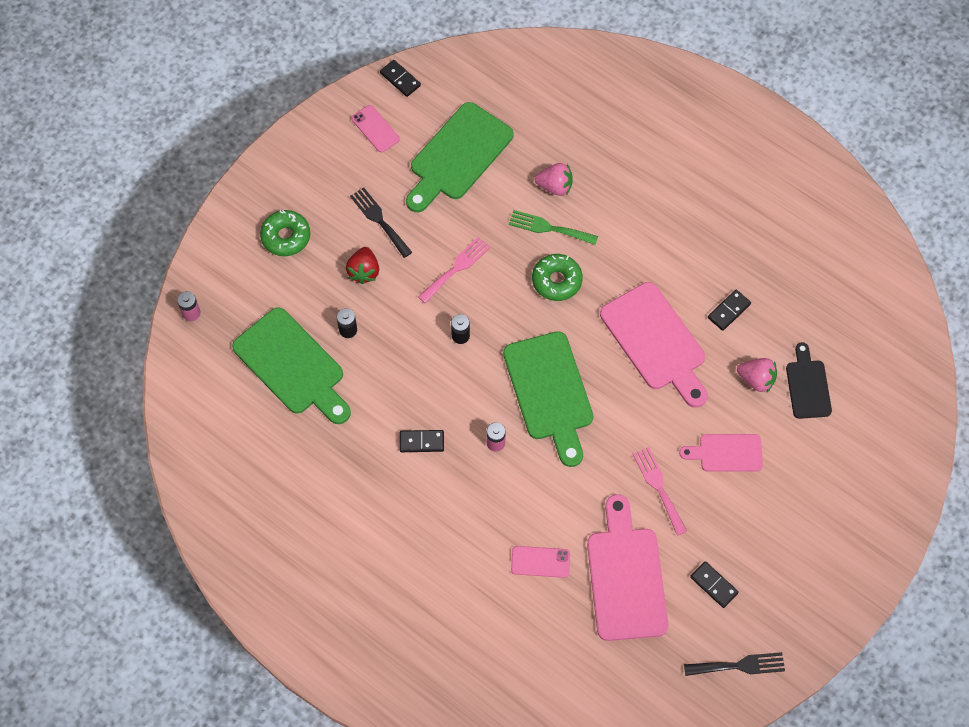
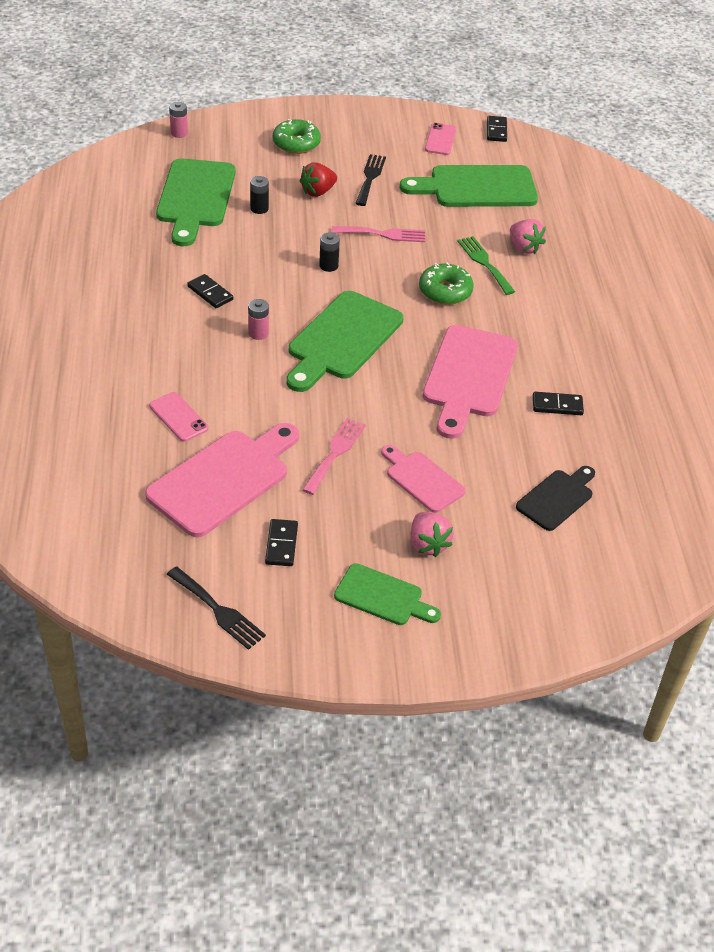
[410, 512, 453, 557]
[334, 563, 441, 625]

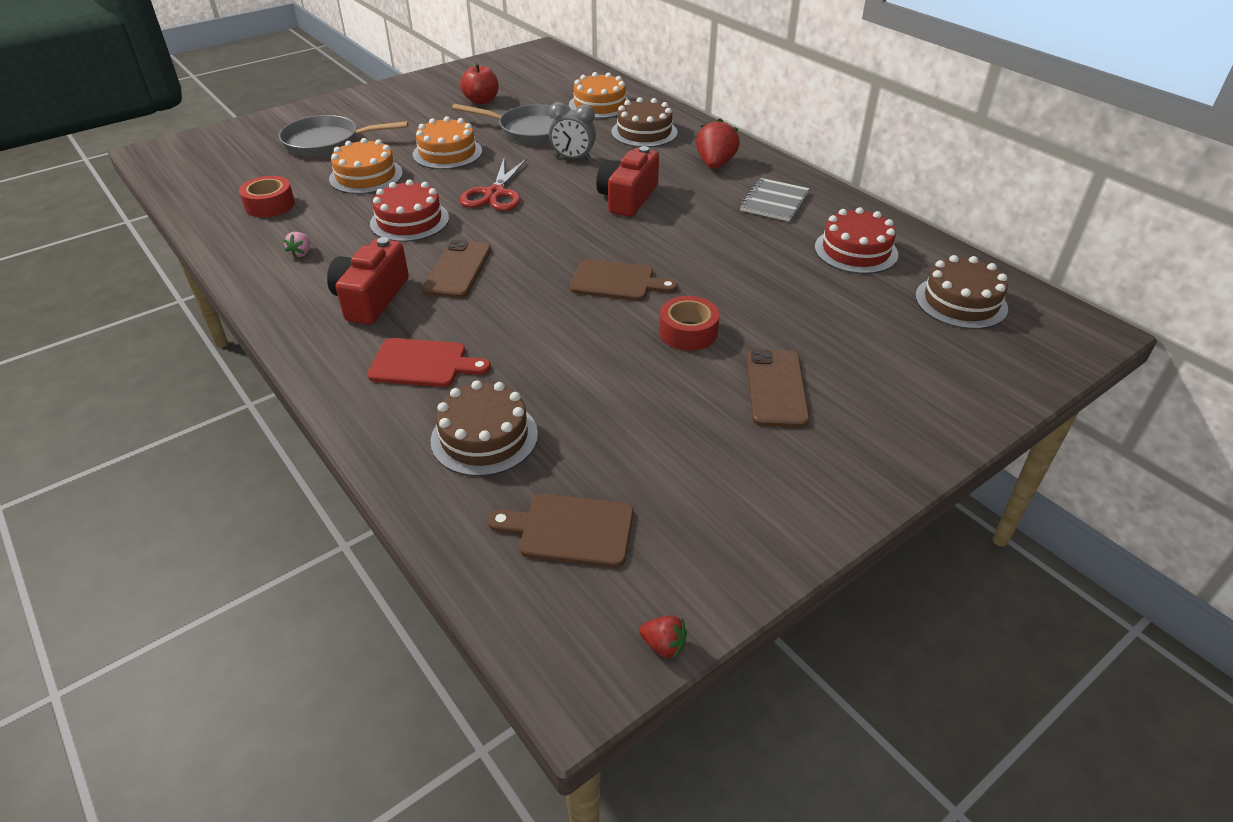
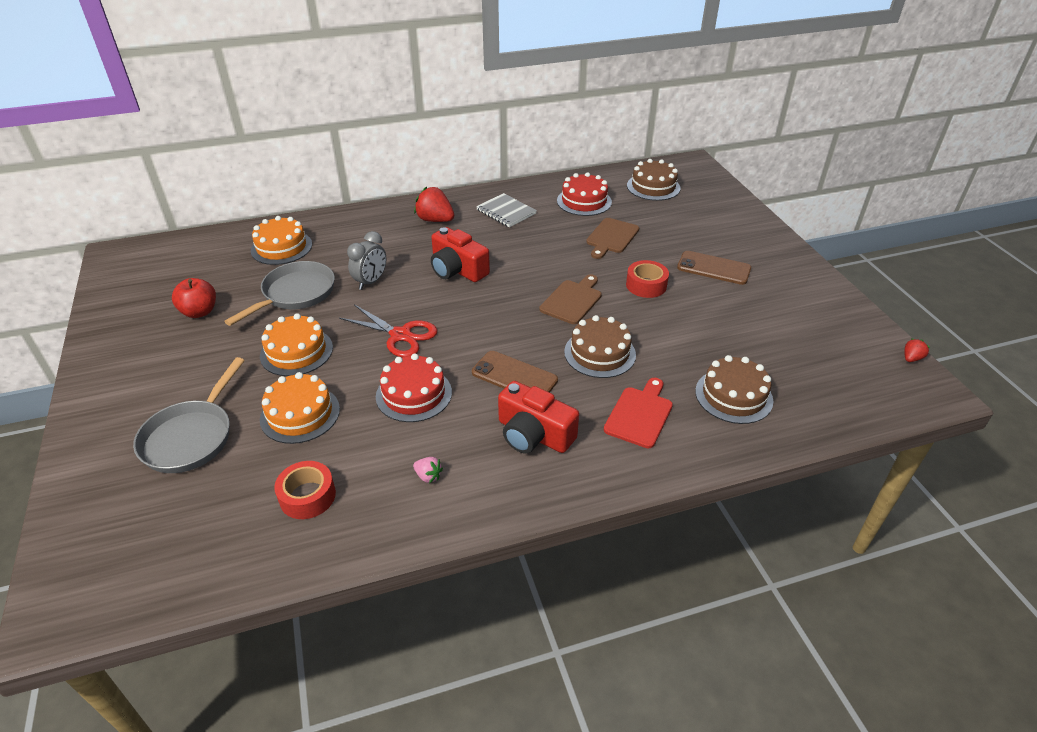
[586, 218, 639, 259]
[564, 315, 636, 378]

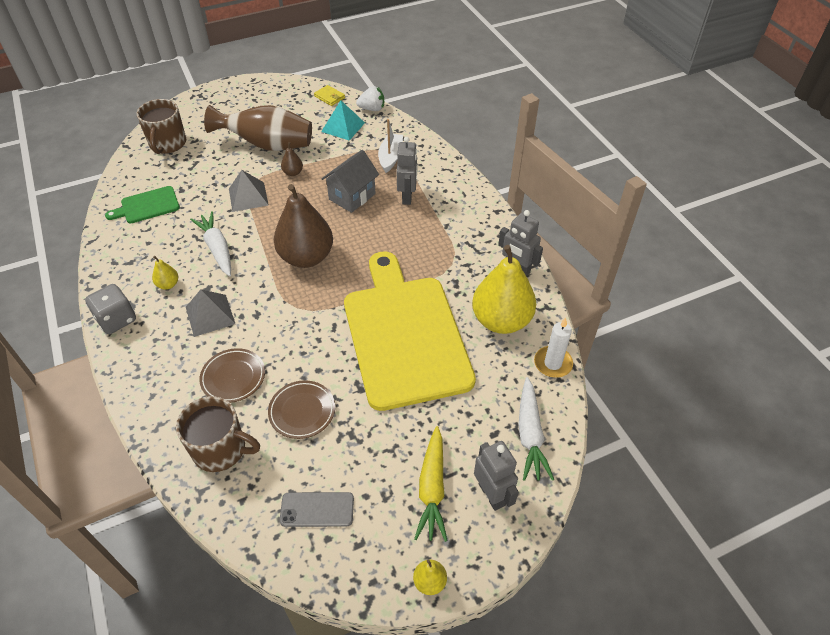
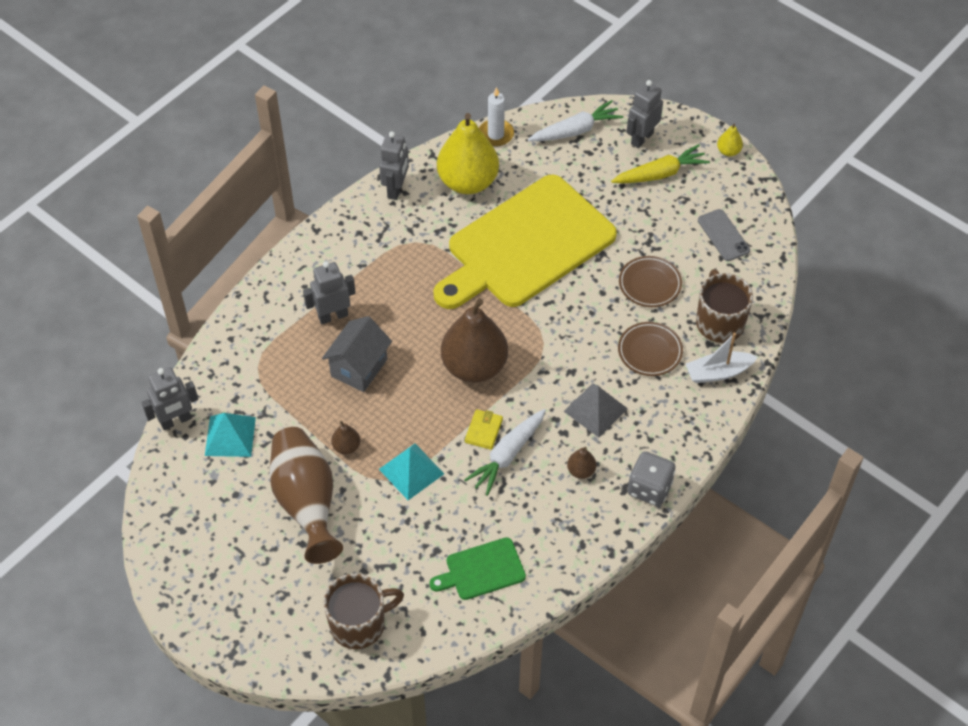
[429, 537, 526, 600]
[567, 447, 596, 479]
[379, 443, 444, 500]
[465, 409, 503, 450]
[322, 316, 392, 392]
[142, 367, 198, 430]
[686, 333, 758, 383]

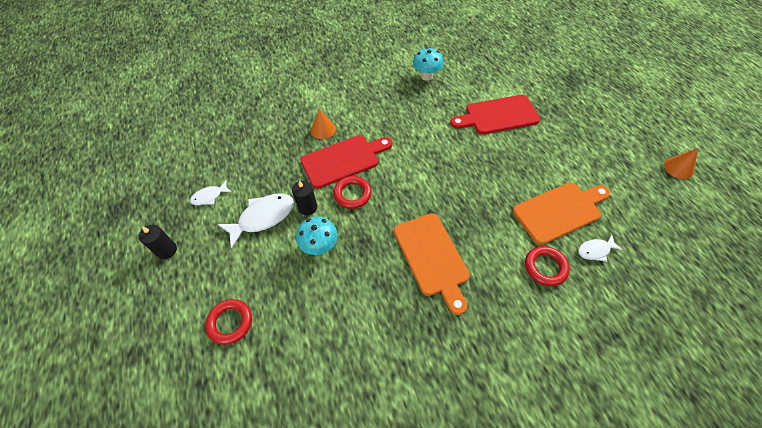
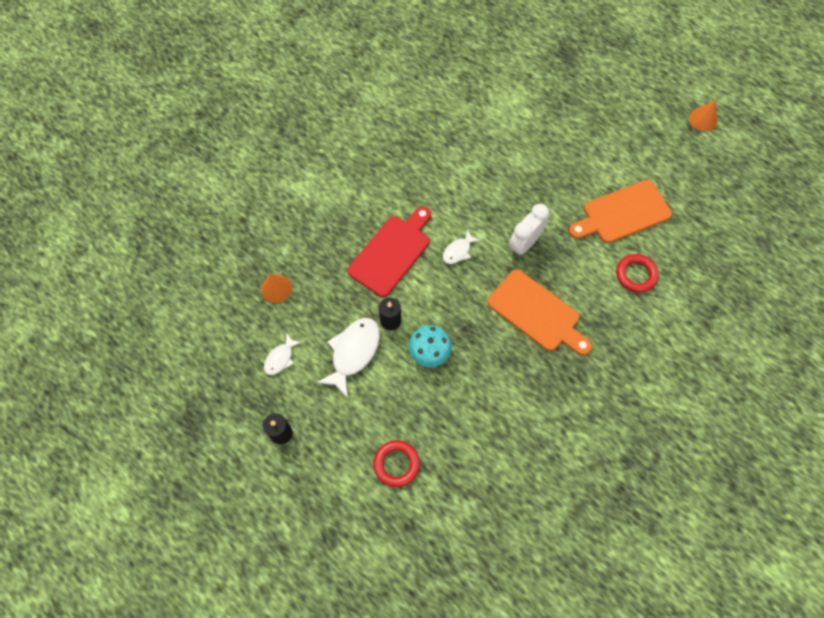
[261, 274, 292, 303]
[333, 176, 372, 209] (first image)
[413, 47, 444, 81] (first image)
[450, 95, 540, 134] (first image)
[569, 180, 672, 243]
[443, 230, 481, 264]
[509, 204, 549, 256]

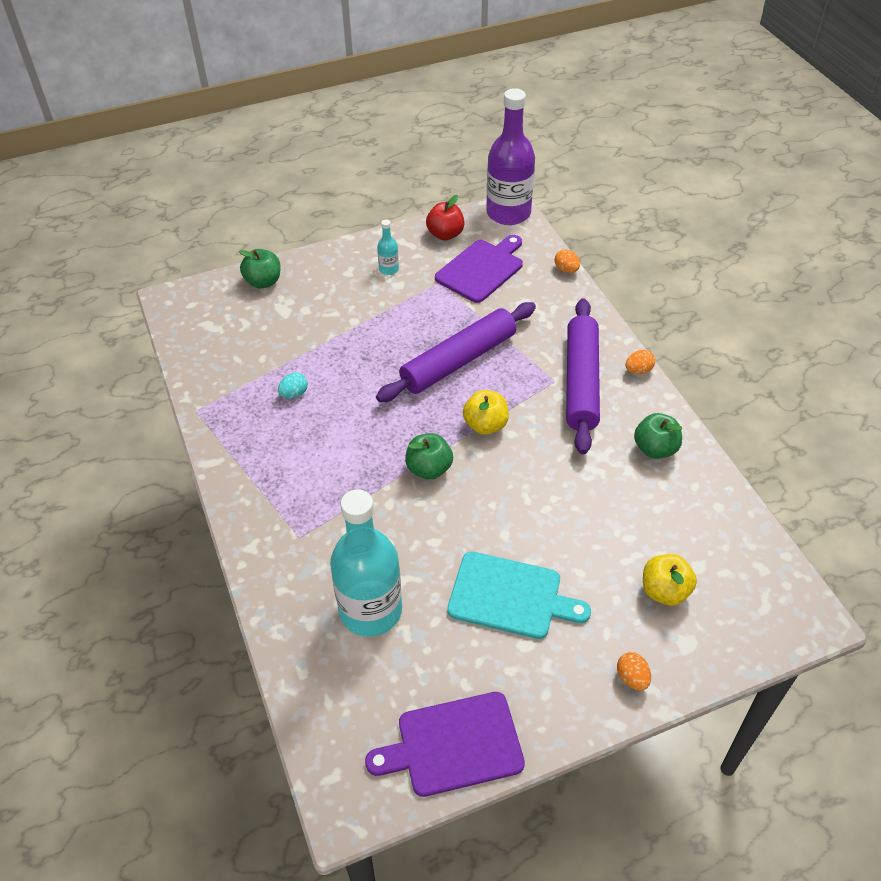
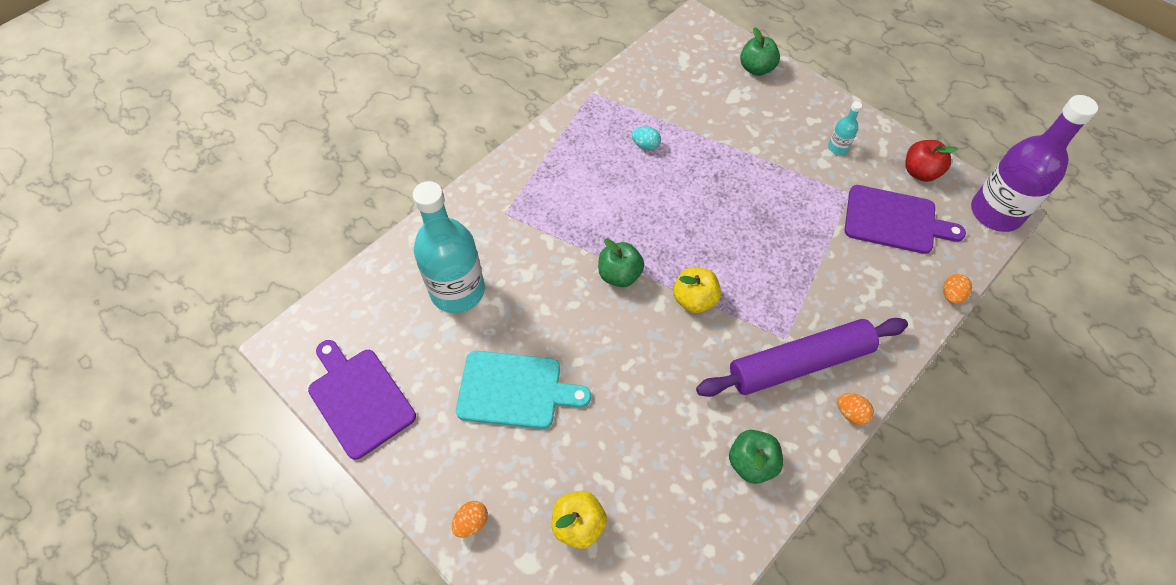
[376, 302, 536, 402] (first image)
[456, 351, 591, 429]

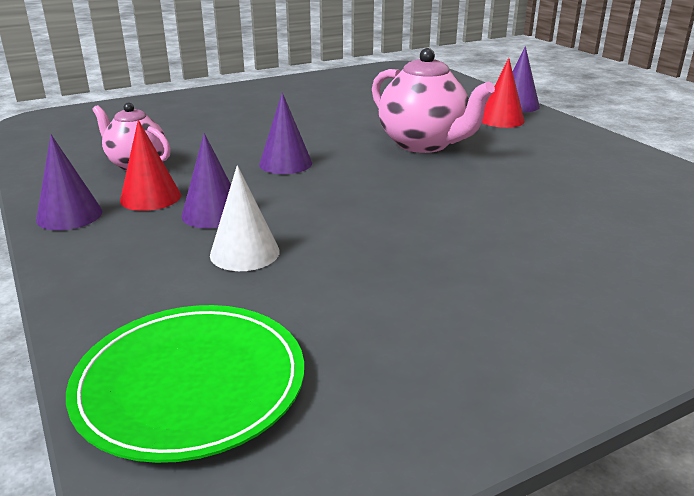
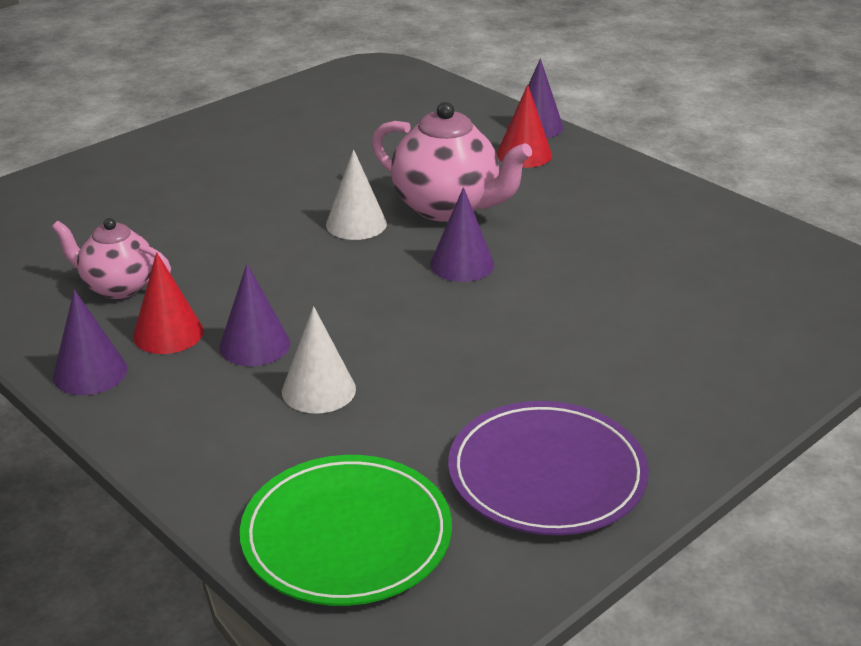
[430, 187, 494, 282]
[326, 149, 387, 240]
[448, 401, 649, 535]

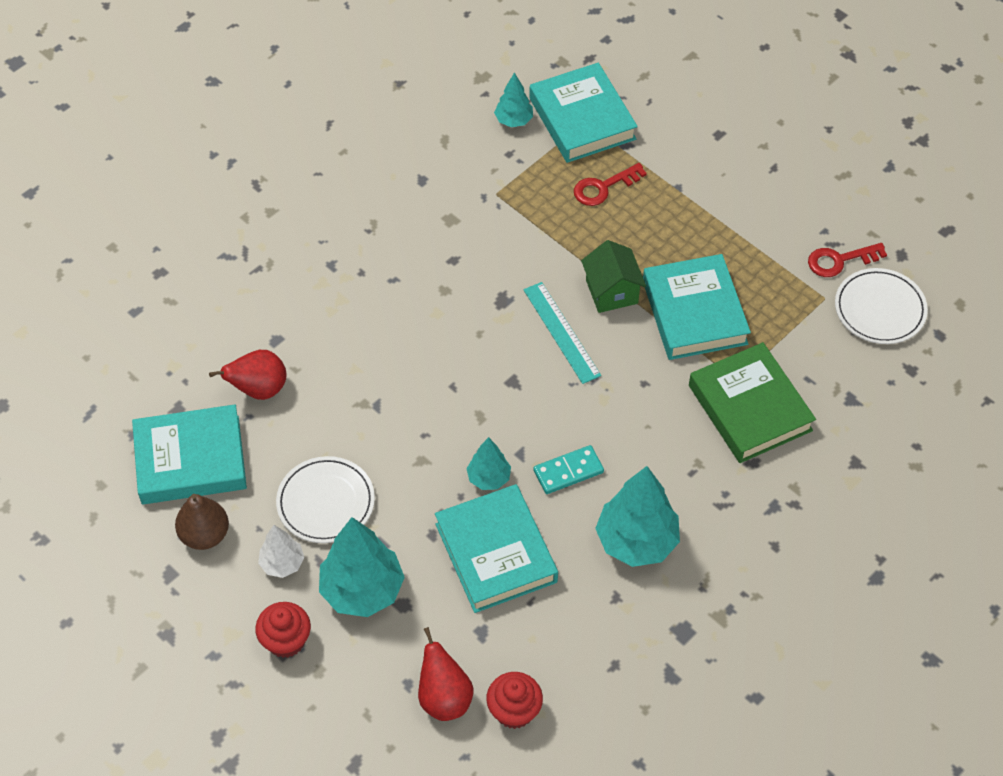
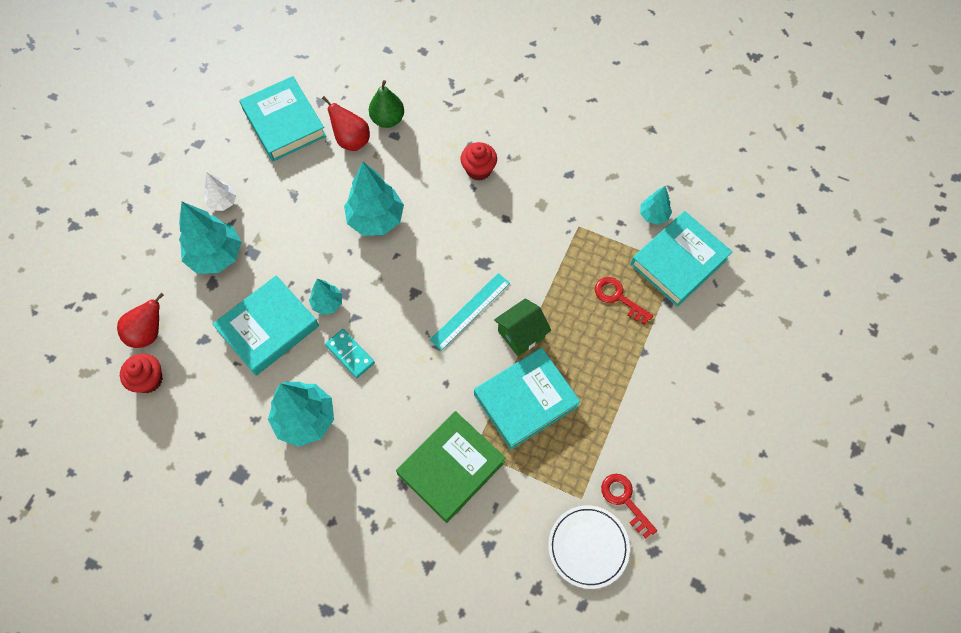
[175, 494, 229, 550] (first image)
[461, 142, 497, 181]
[276, 456, 375, 543] (first image)
[344, 162, 404, 236]
[369, 80, 404, 128]

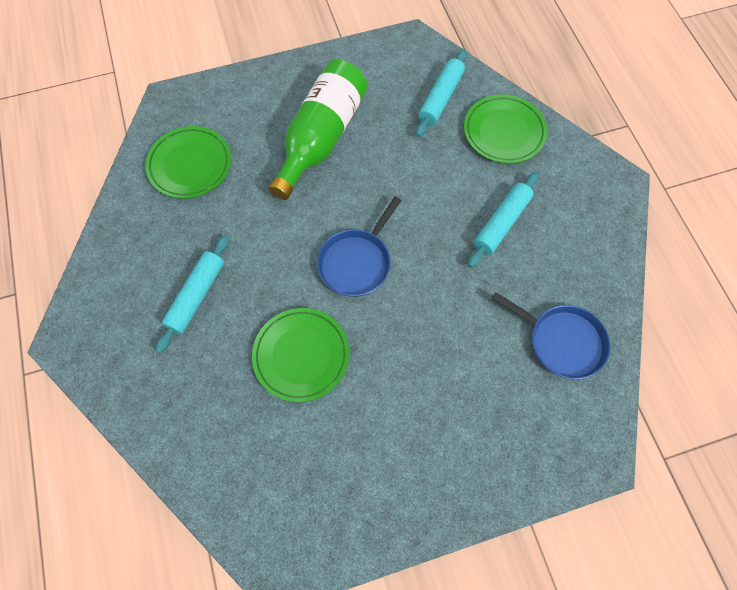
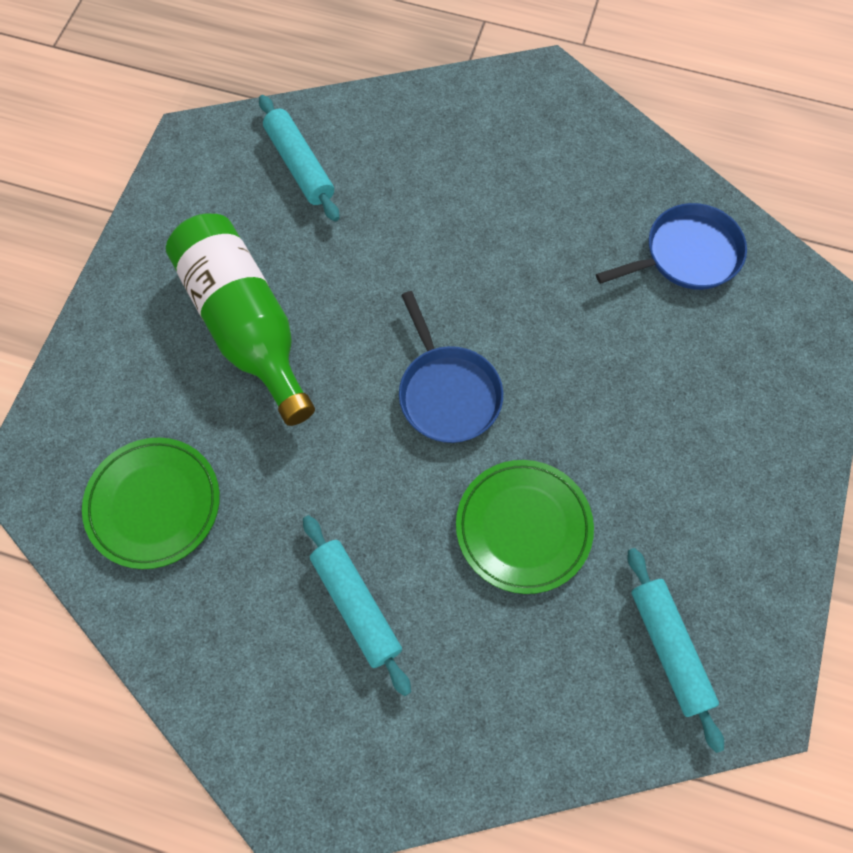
[464, 94, 547, 164] (first image)
[627, 548, 724, 753]

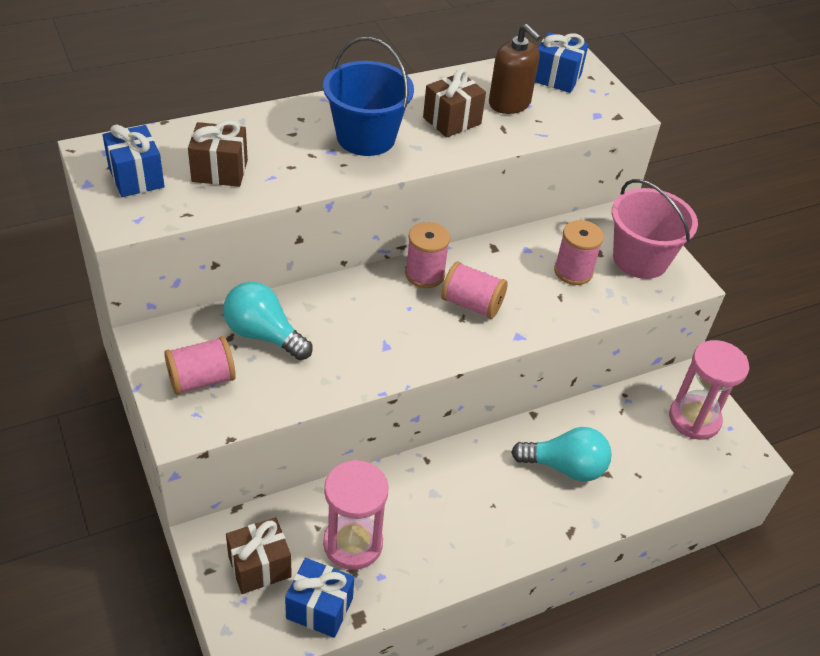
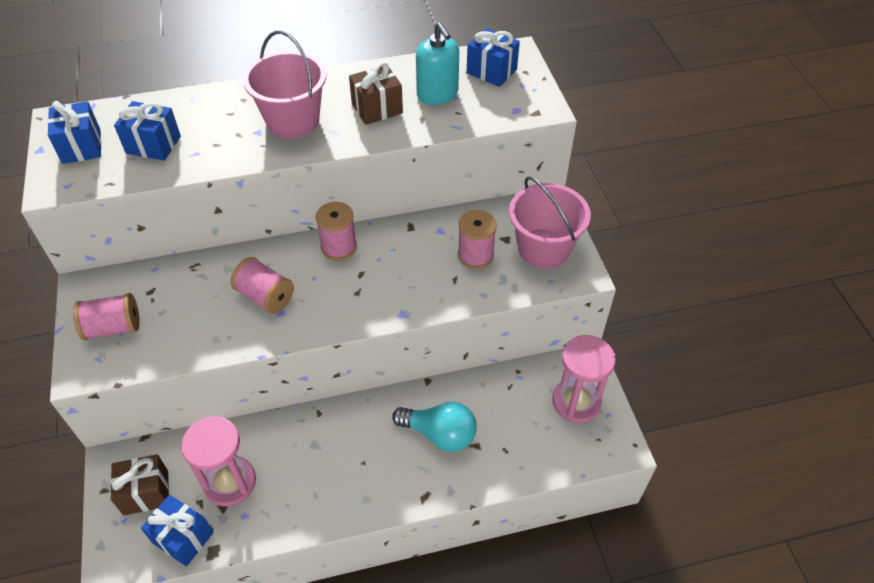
[114, 101, 181, 161]
[223, 282, 312, 360] (first image)
[243, 31, 326, 139]
[231, 257, 294, 314]
[416, 23, 459, 105]

